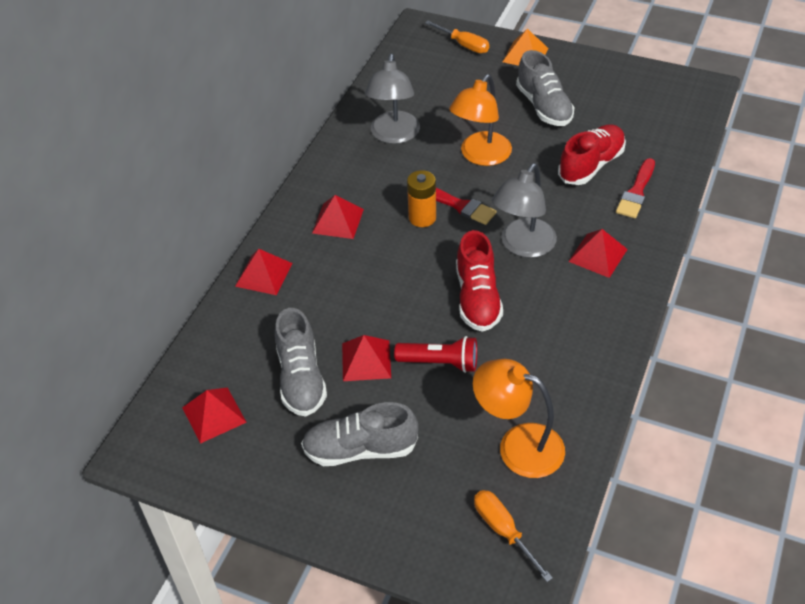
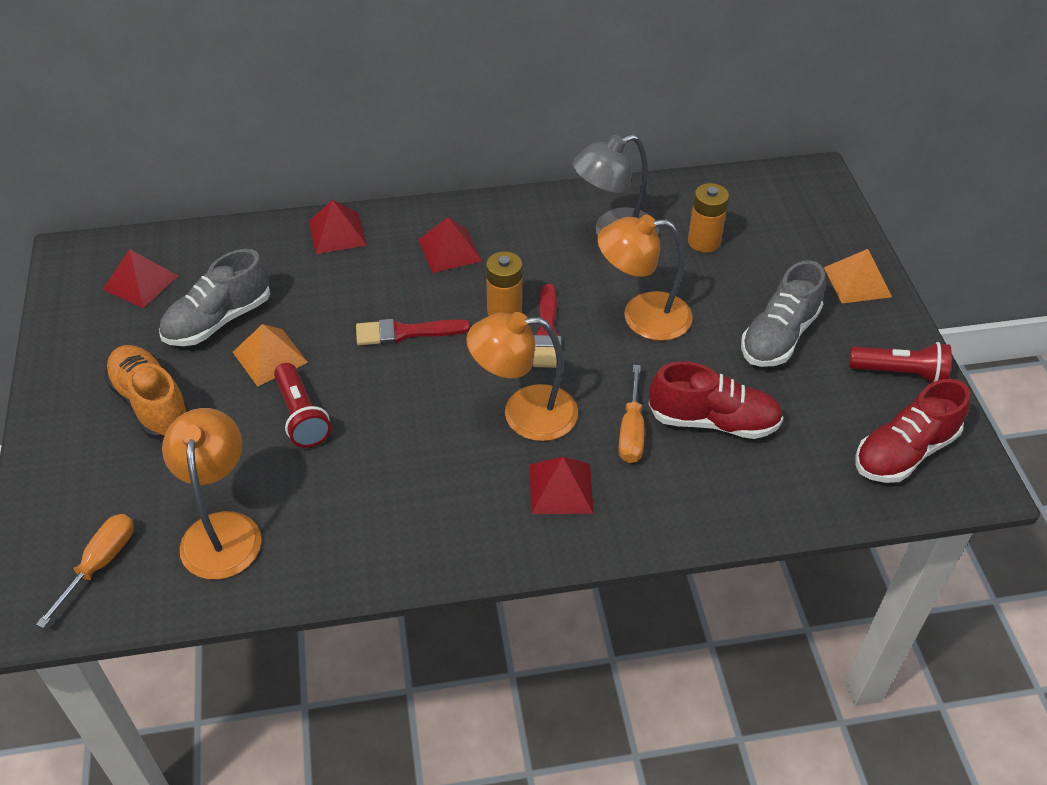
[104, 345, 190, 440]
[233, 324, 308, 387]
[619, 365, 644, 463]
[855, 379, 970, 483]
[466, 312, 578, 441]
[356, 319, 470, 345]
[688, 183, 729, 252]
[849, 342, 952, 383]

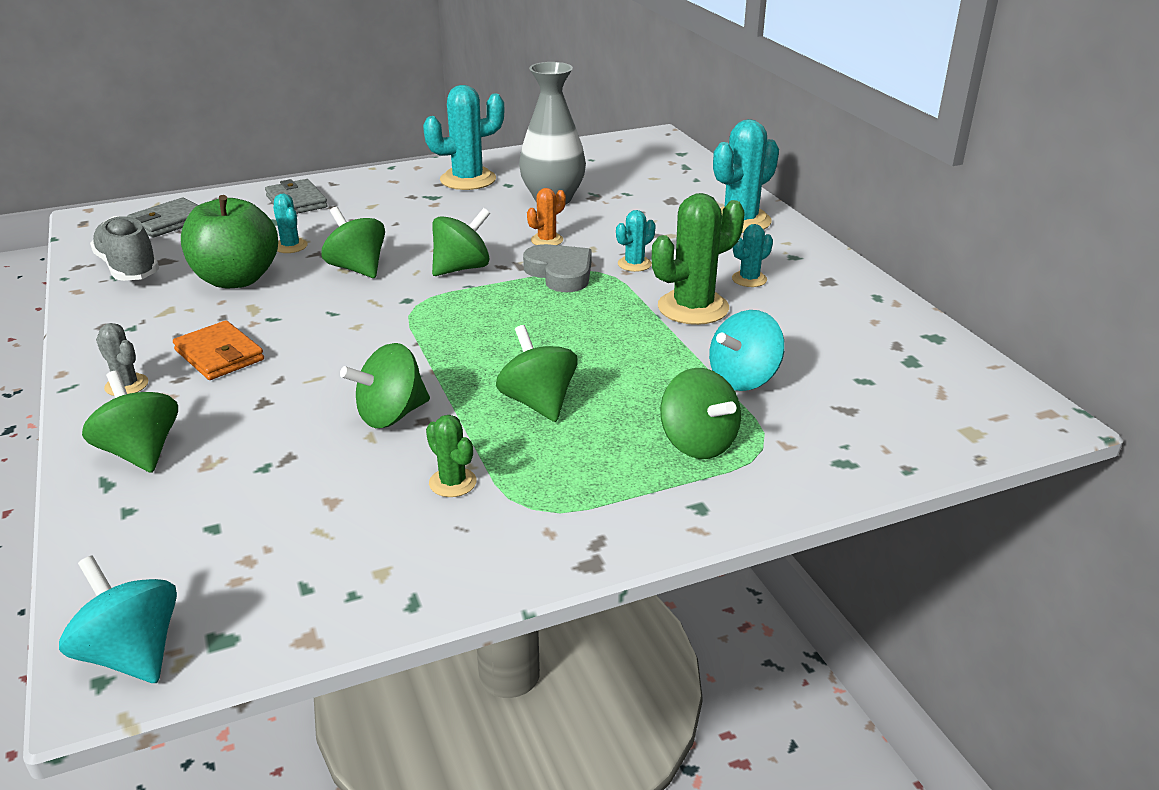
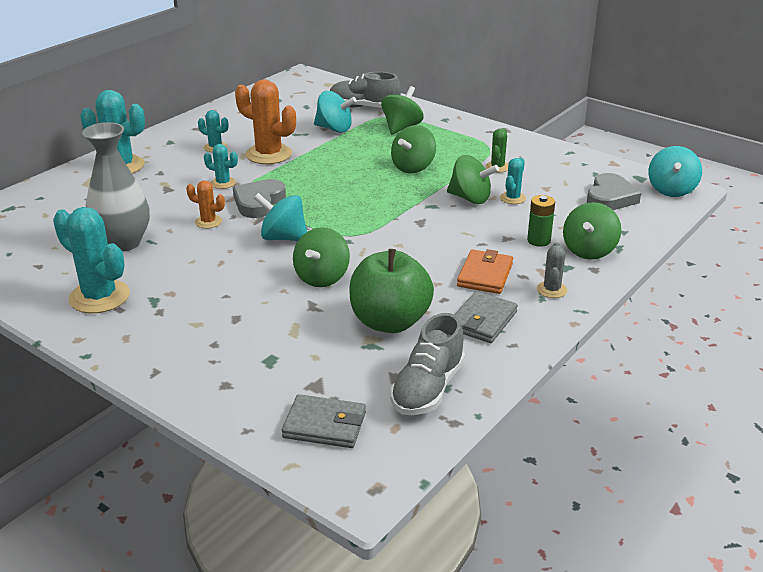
[455, 291, 518, 343]
[500, 158, 526, 204]
[254, 193, 307, 241]
[235, 79, 296, 164]
[330, 72, 401, 108]
[527, 195, 555, 247]
[587, 173, 641, 210]

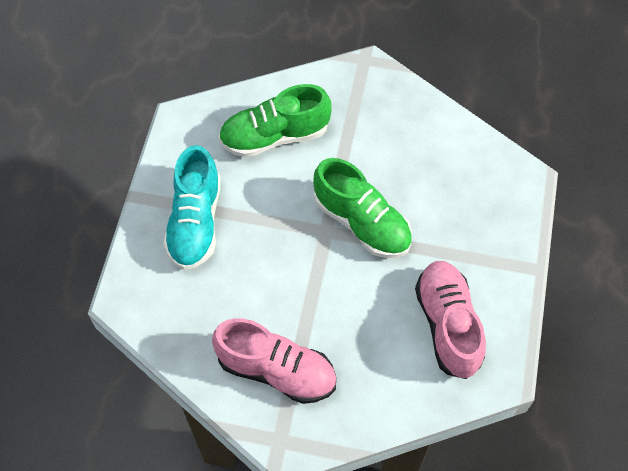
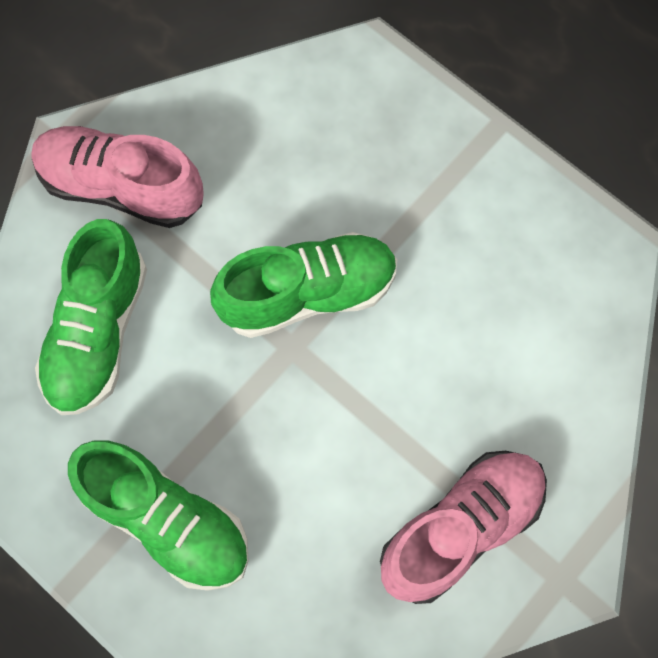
[68, 440, 249, 591]
[31, 126, 204, 228]

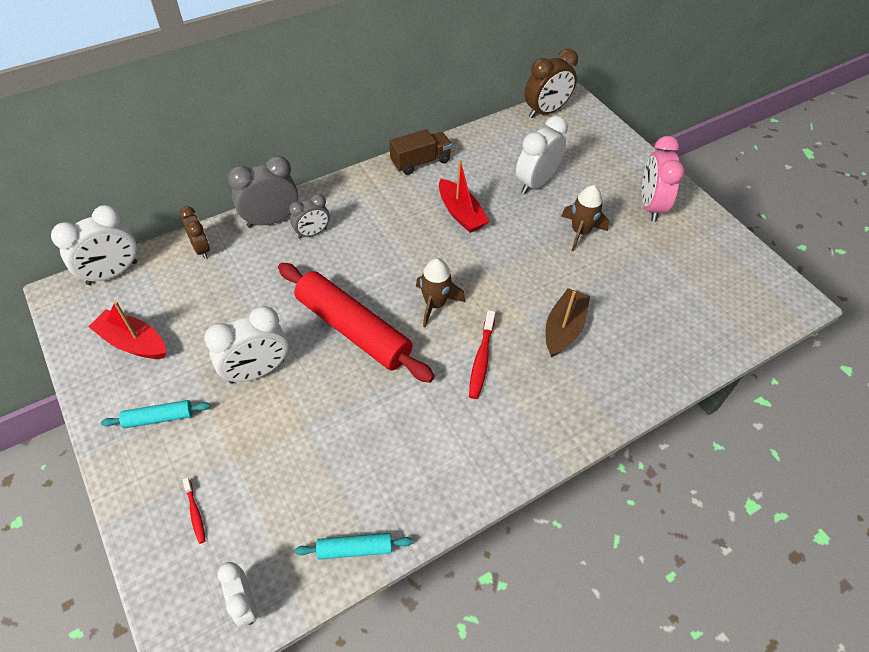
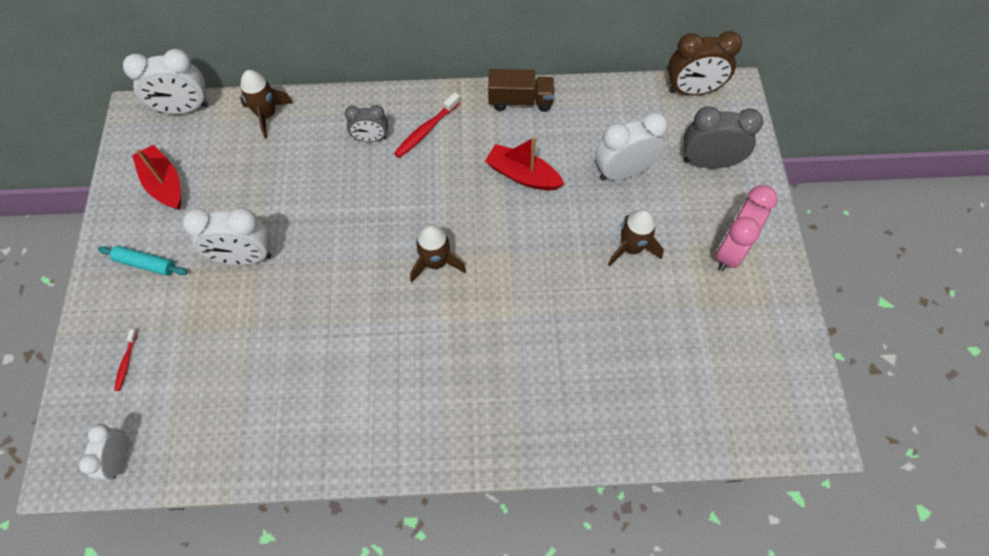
[240, 70, 293, 139]
[683, 106, 763, 168]
[278, 263, 435, 383] (first image)
[295, 533, 413, 560] (first image)
[485, 137, 565, 190]
[394, 93, 461, 158]
[546, 288, 590, 357] (first image)

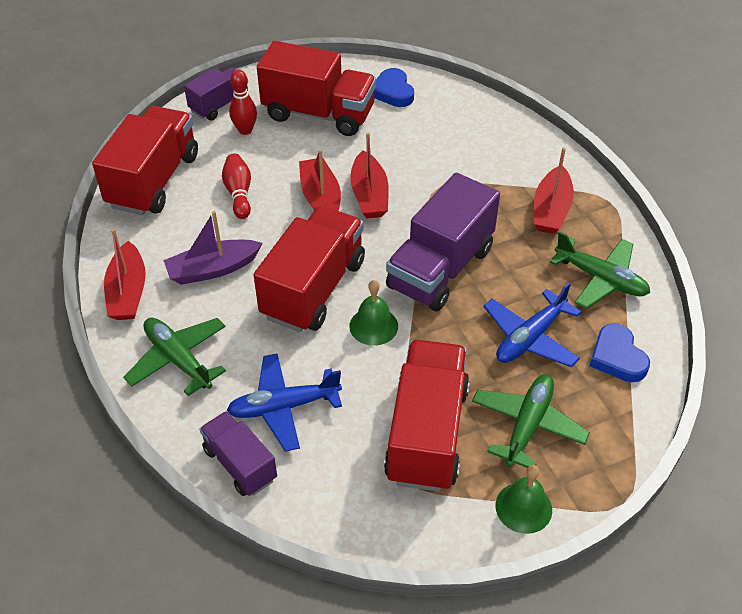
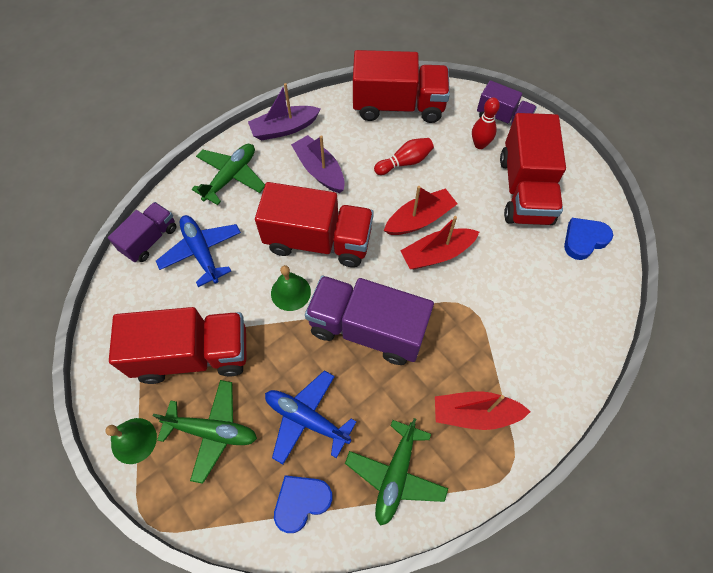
[248, 83, 321, 140]

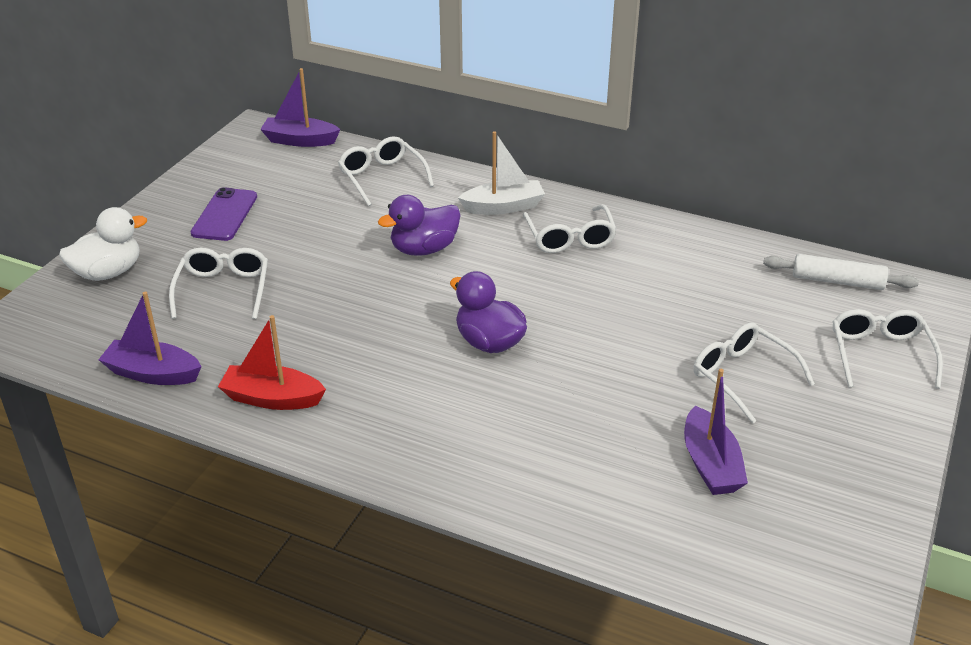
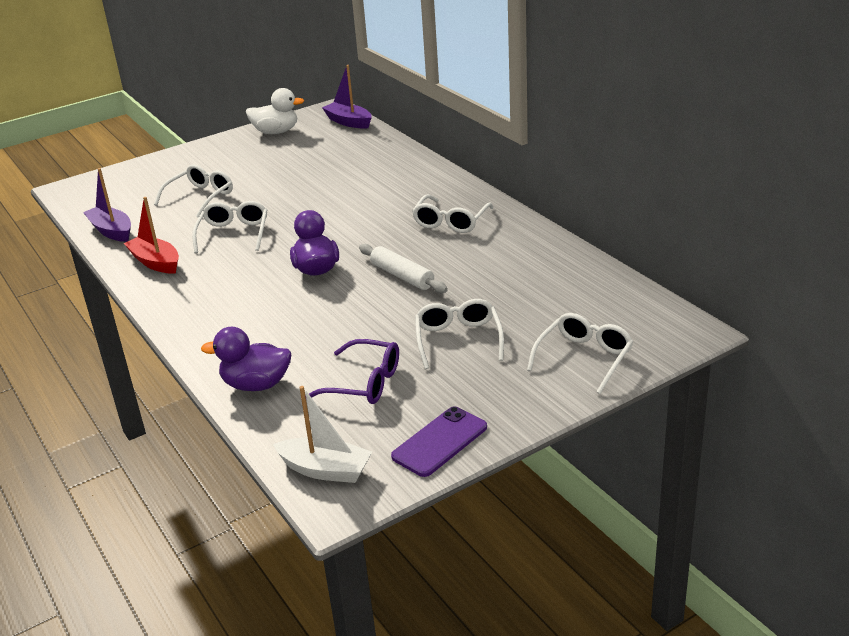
[246, 88, 304, 134]
[391, 407, 487, 477]
[192, 201, 267, 253]
[201, 327, 291, 391]
[273, 386, 372, 483]
[305, 339, 399, 404]
[359, 244, 448, 293]

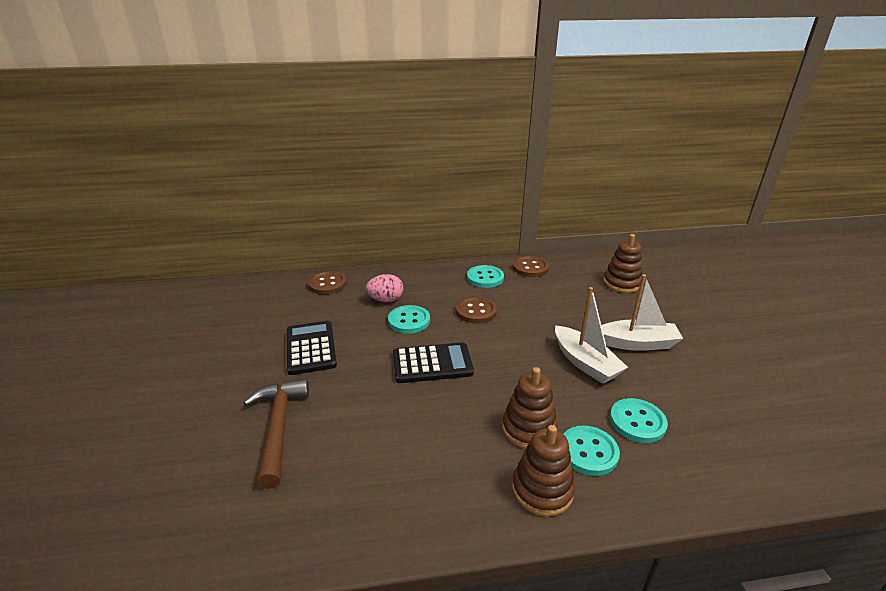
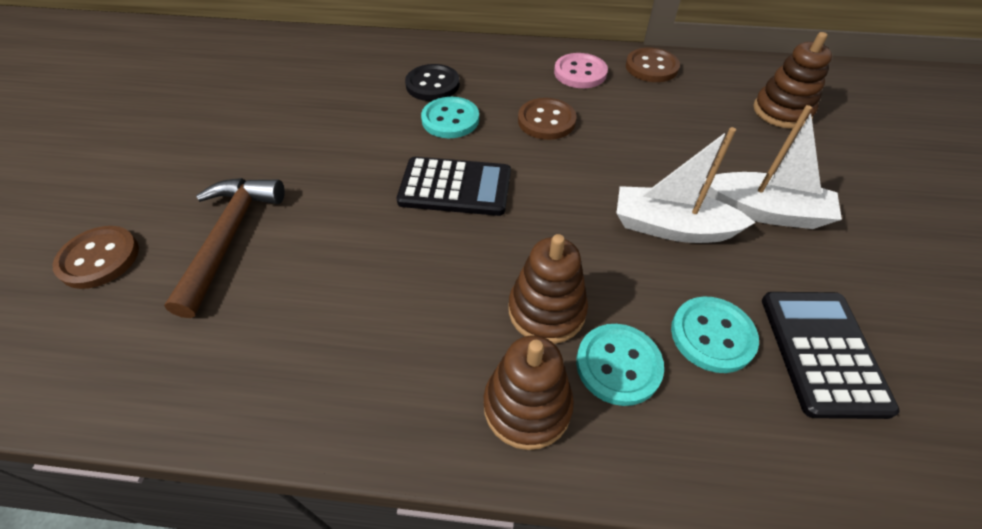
[762, 292, 900, 419]
[53, 226, 139, 289]
[405, 64, 460, 101]
[554, 53, 608, 88]
[616, 127, 756, 243]

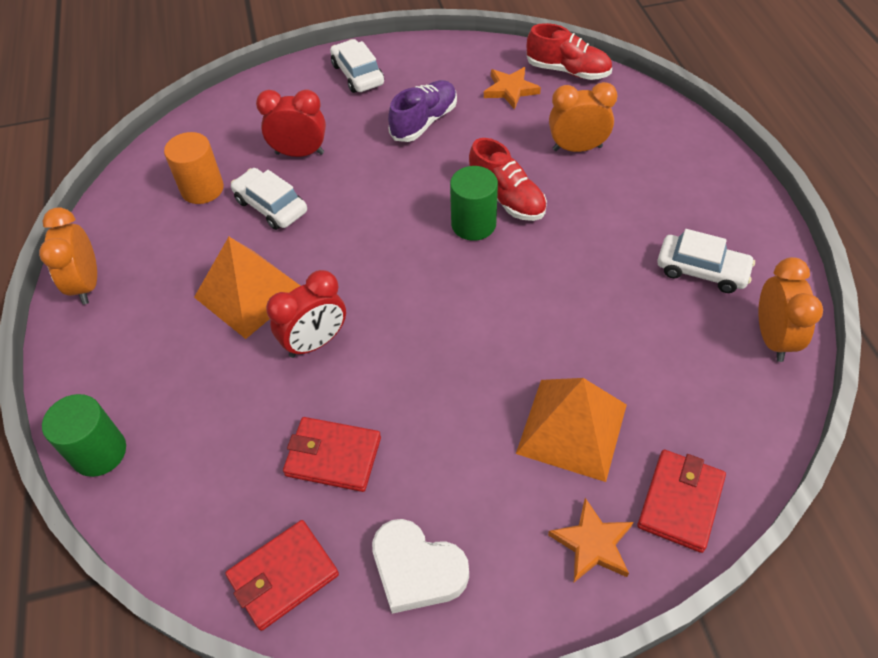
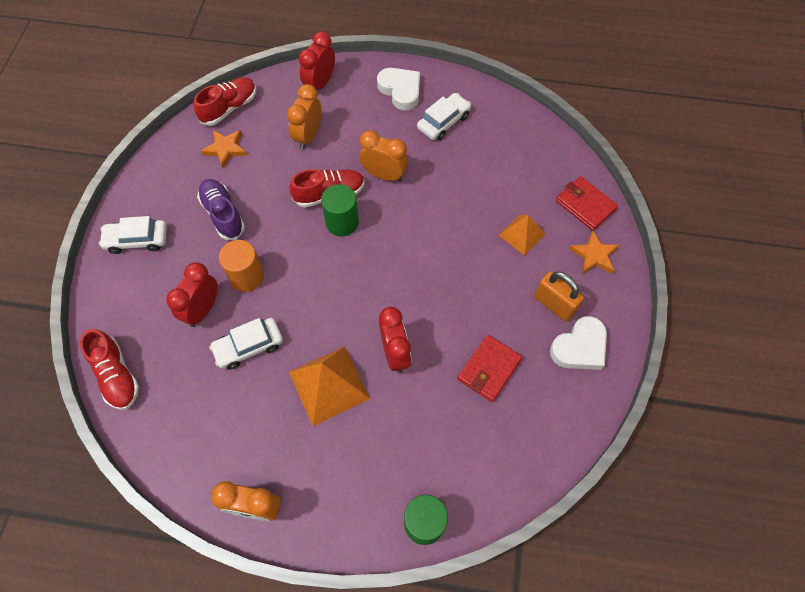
[219, 240, 264, 292]
[225, 520, 339, 631] (first image)
[498, 214, 546, 255]
[359, 130, 408, 182]
[80, 329, 139, 410]
[298, 31, 335, 90]
[377, 68, 420, 110]
[534, 271, 584, 322]

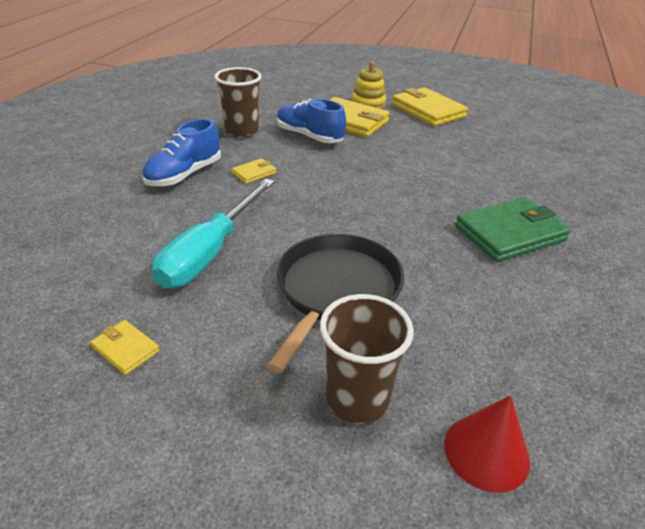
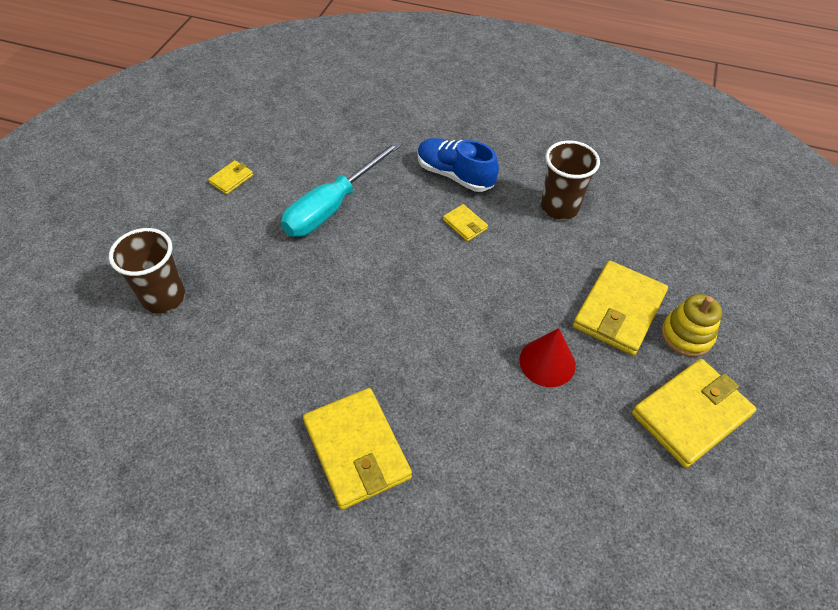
[281, 141, 401, 237]
[267, 234, 404, 373] (first image)
[277, 99, 346, 143] (first image)
[519, 328, 576, 387]
[303, 388, 412, 510]

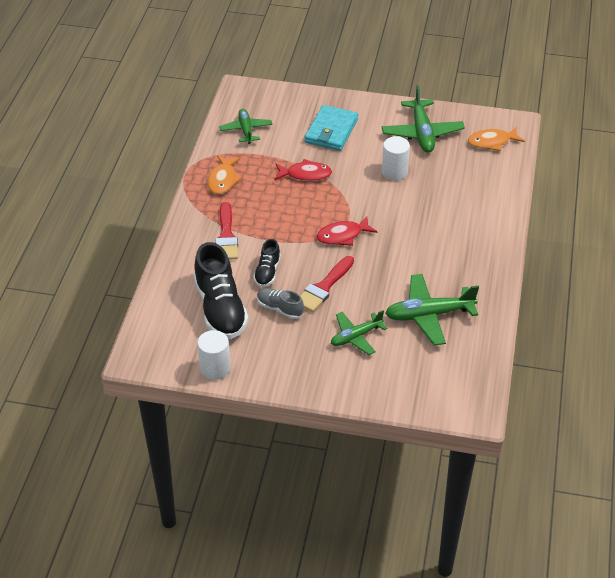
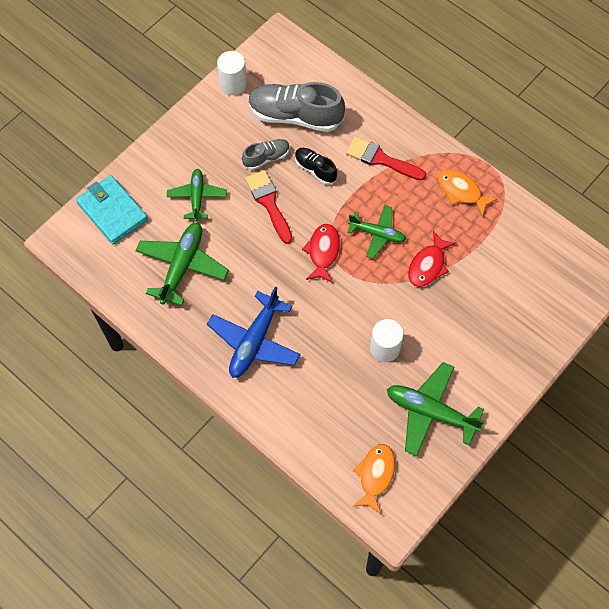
[248, 82, 345, 132]
[347, 205, 406, 259]
[76, 175, 148, 244]
[207, 286, 301, 378]

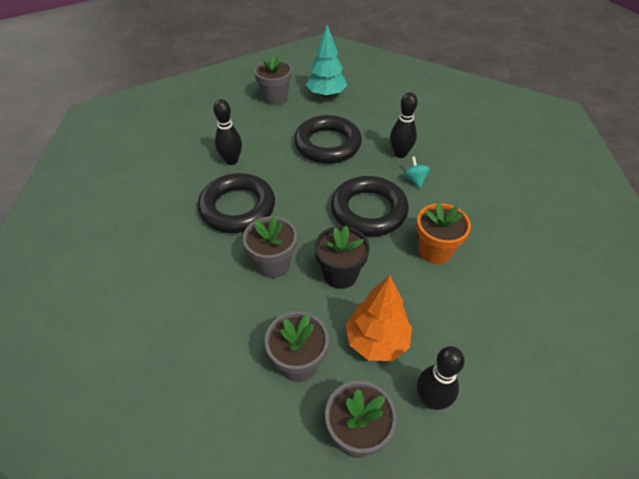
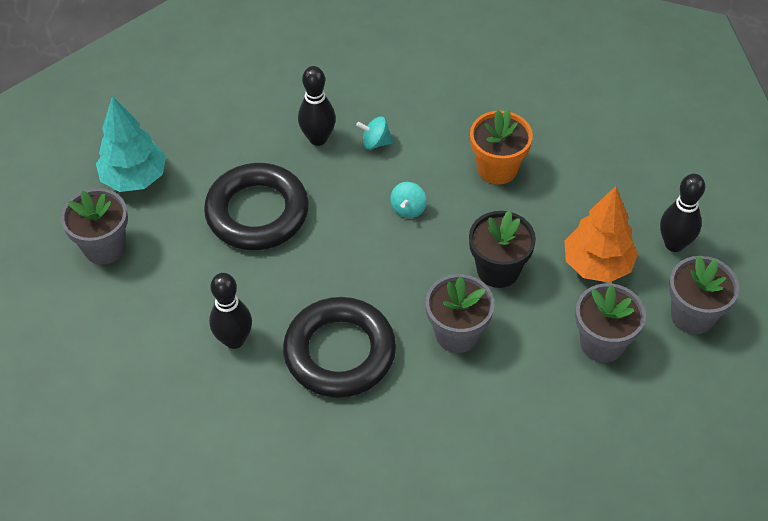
[390, 182, 427, 218]

